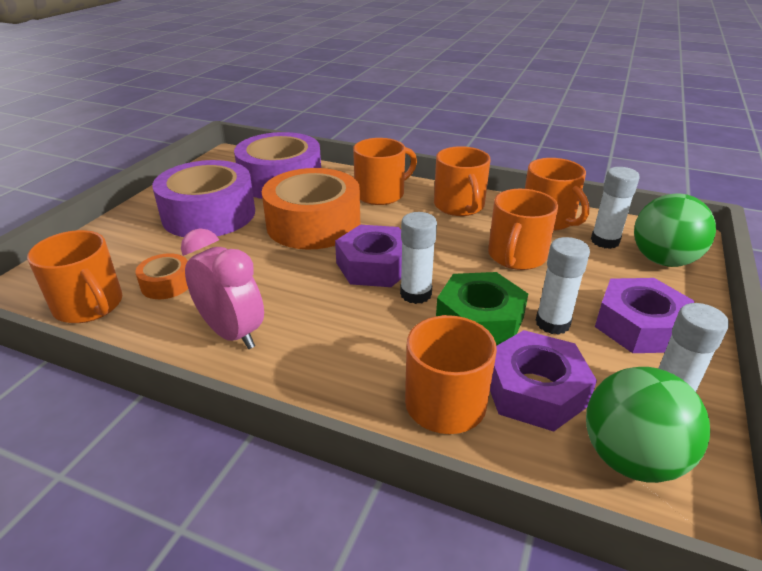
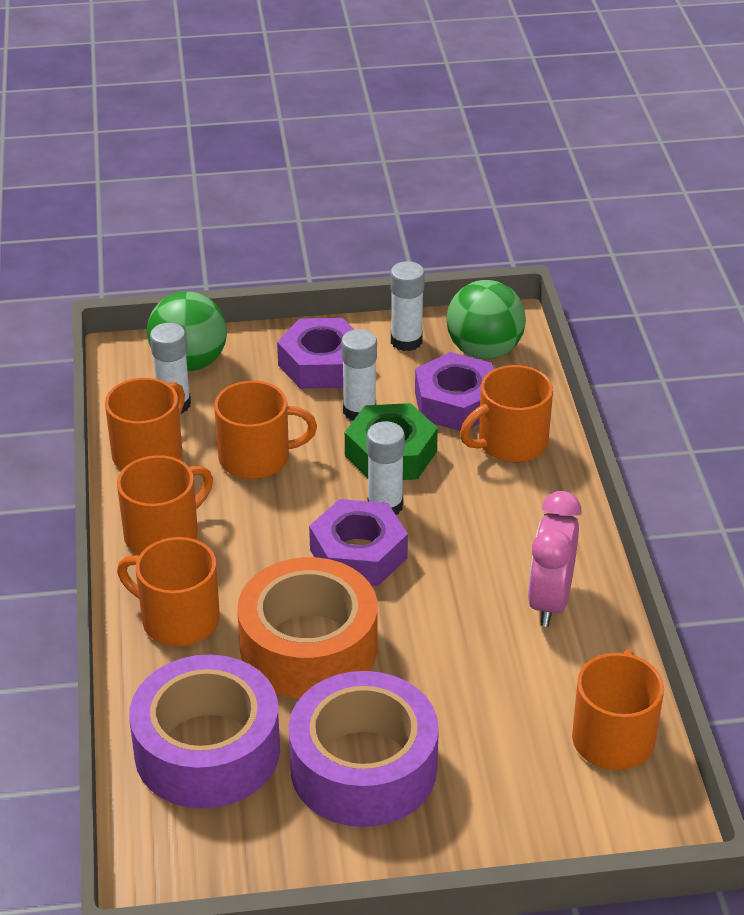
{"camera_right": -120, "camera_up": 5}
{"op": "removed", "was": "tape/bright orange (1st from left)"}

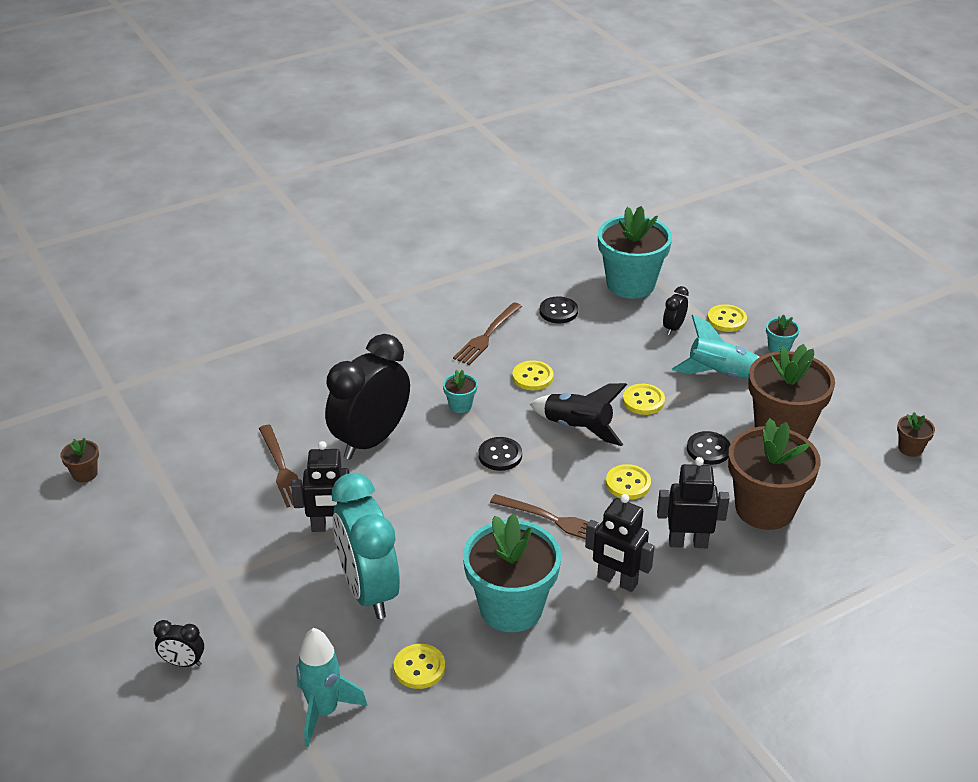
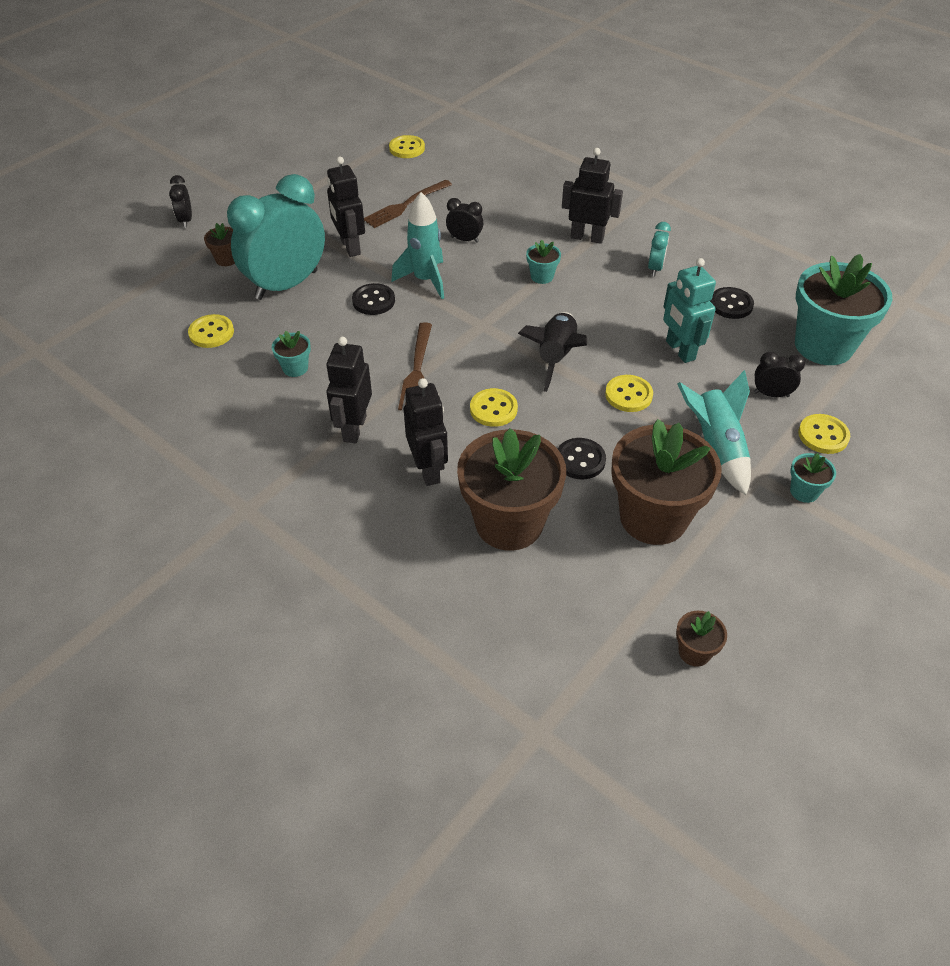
{"camera_right": 70, "camera_up": 10}
{"op": "replaced", "was": "fork/brown (2nd from left)", "now": "clock/turquoise (2nd from left)"}
{"op": "resized", "was": "clock/jet-black (2nd from left)", "ratio": 0.42}
{"op": "moved", "was": "shirt button/yellow (2nd from left)"}
{"op": "moved", "was": "shirt button/jet-black (1st from left)"}
{"op": "moved", "was": "potted plant/brown (1st from left)"}
{"op": "resized", "was": "potted plant/turquoise (2nd from left in the first image)", "ratio": 0.43}
{"op": "moved", "was": "spaceship/turquoise (1st from left)"}
{"op": "added", "now": "robot/jet-black (4th from left)"}
{"op": "added", "now": "robot/turquoise"}

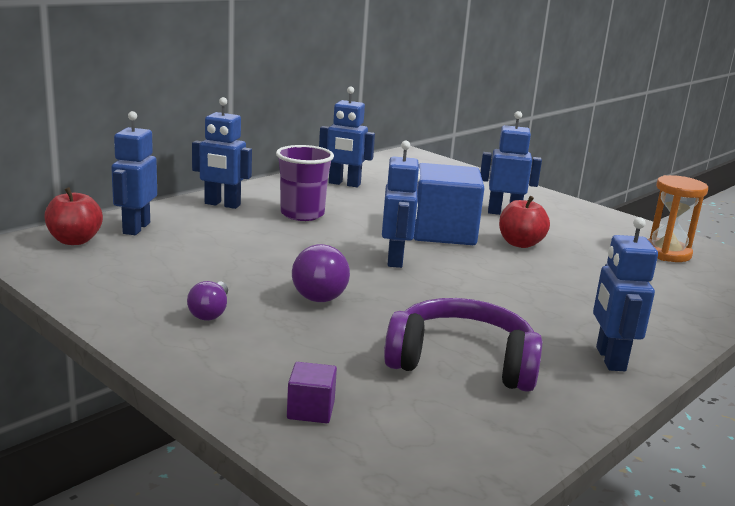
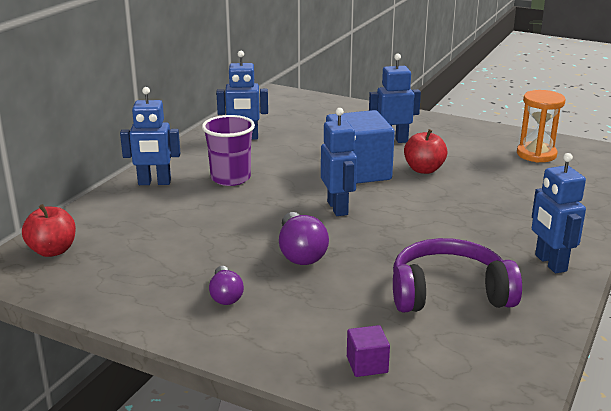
{"camera_right": -15, "camera_up": 5}
{"op": "removed", "was": "robot/royal blue (1st from left)"}

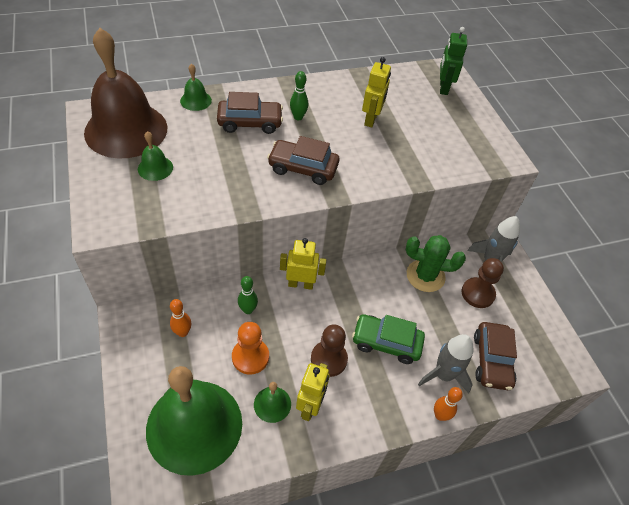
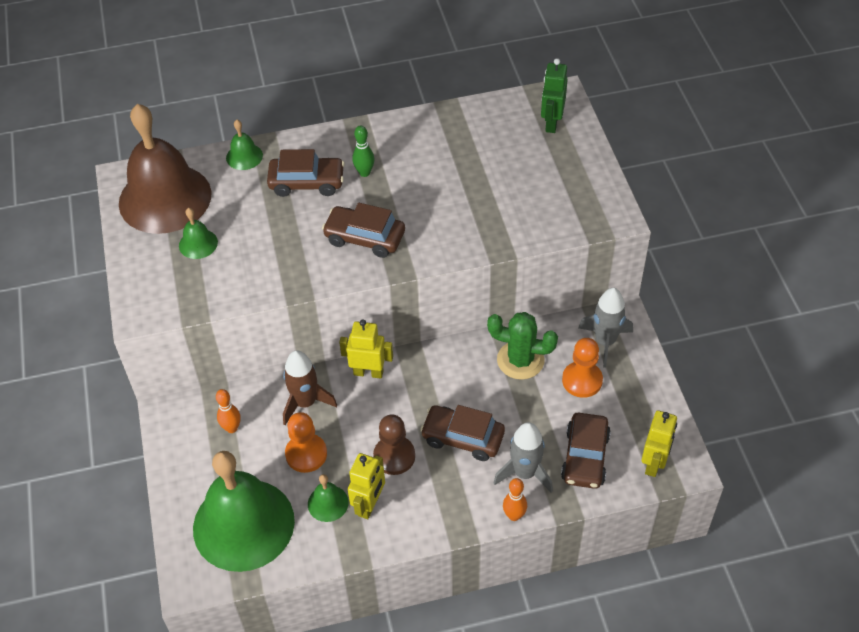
{"camera_right": 10, "camera_up": 0}
{"op": "moved", "was": "robot/yellow (3rd from left)"}
{"op": "recoloured", "was": "pawn/brown (2nd from left)", "now": "pawn/bright orange (2nd from left)"}
{"op": "replaced", "was": "skittle/leaf-green (1st from left)", "now": "spaceship/brown"}
{"op": "recoloured", "was": "car/leaf-green", "now": "car/brown (3rd from left)"}

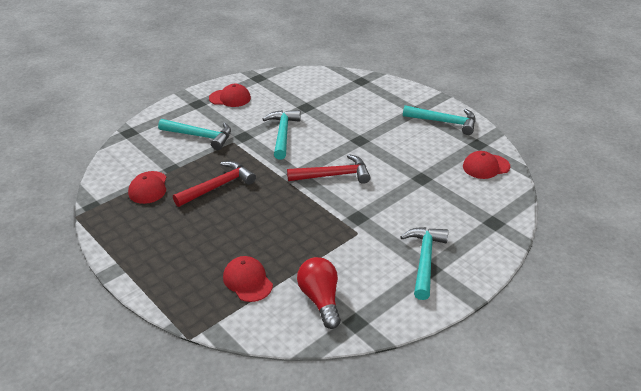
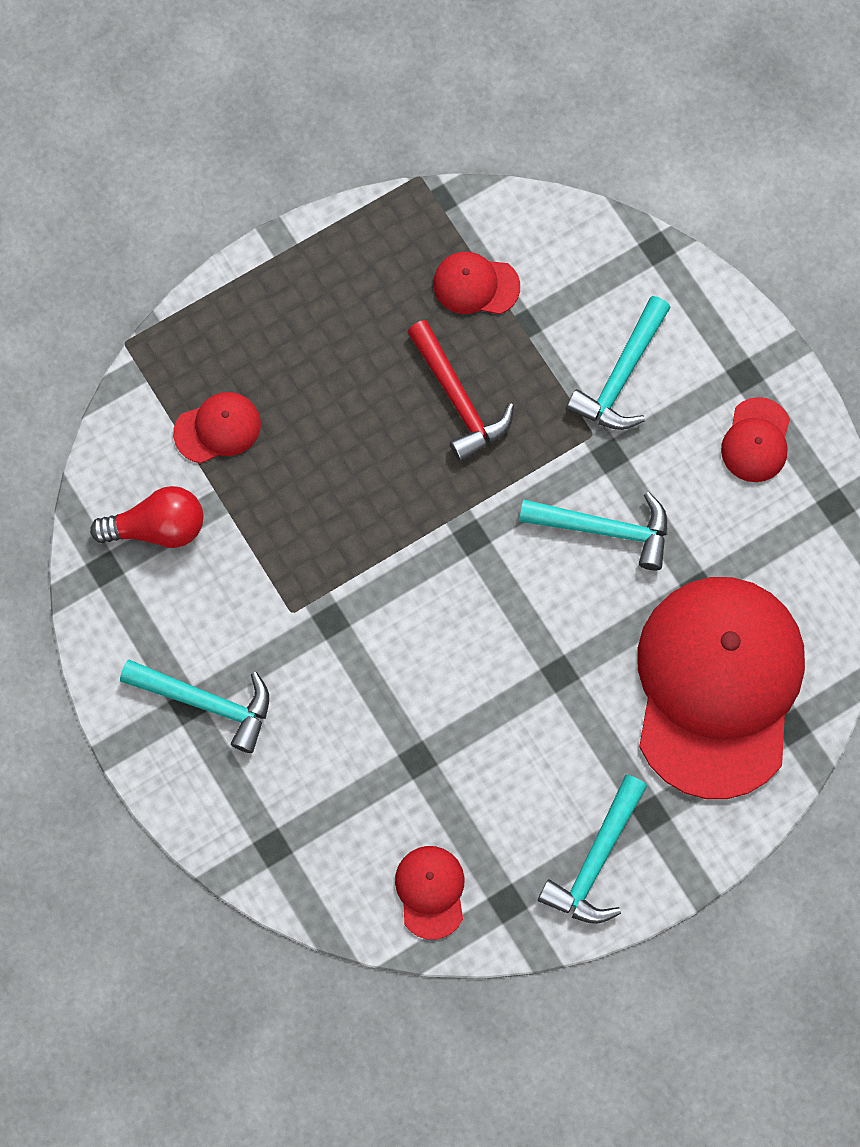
{"camera_right": 100, "camera_up": 35}
{"op": "removed", "was": "hammer/scarlet (2nd from left)"}
{"op": "added", "now": "baseball cap/scarlet (4th from left)"}

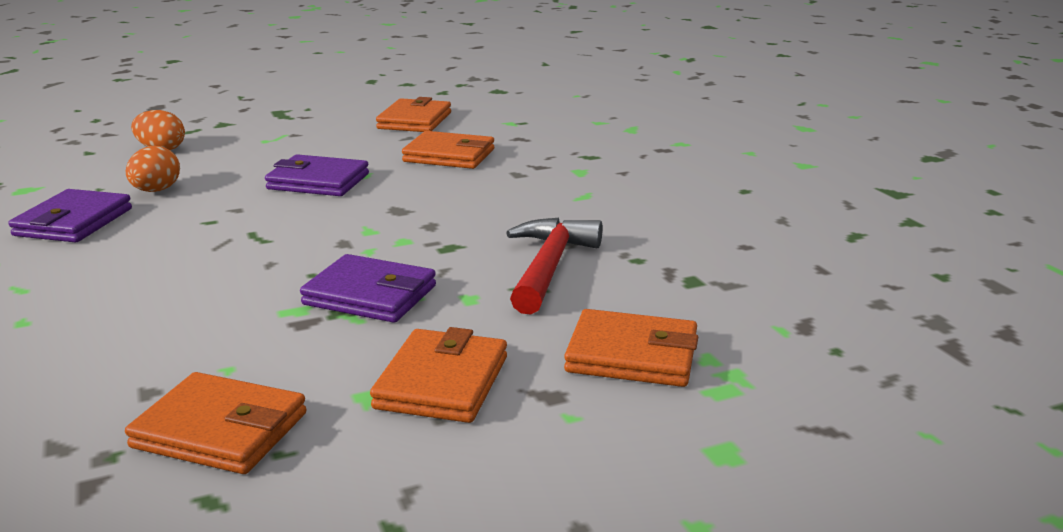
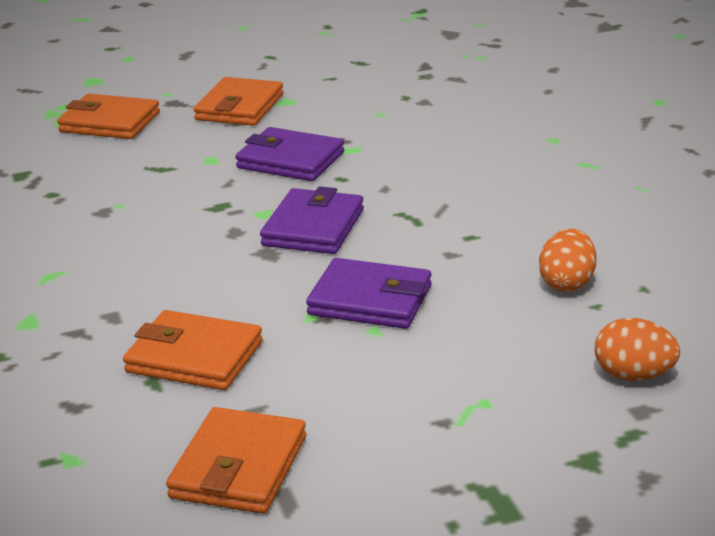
{"camera_right": -175, "camera_up": 5}
{"op": "moved", "was": "billfold/violet (1st from left in the first image)", "now": "billfold/violet (2nd from left)"}
{"op": "removed", "was": "hammer/scarlet"}
{"op": "removed", "was": "billfold/bright orange (1st from left)"}

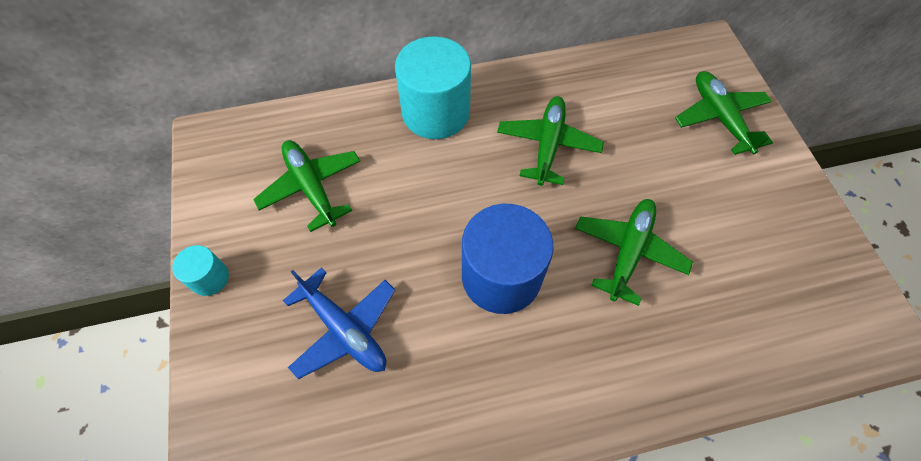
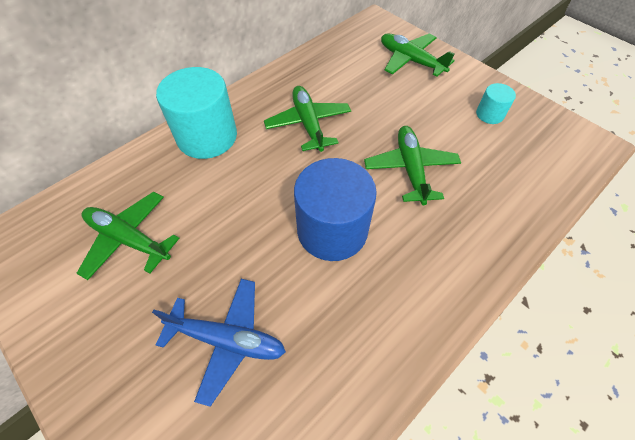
{"camera_right": -30, "camera_up": -5}
{"op": "moved", "was": "cylinder/turquoise (1st from left in the first image)", "now": "cylinder/turquoise (2nd from left)"}

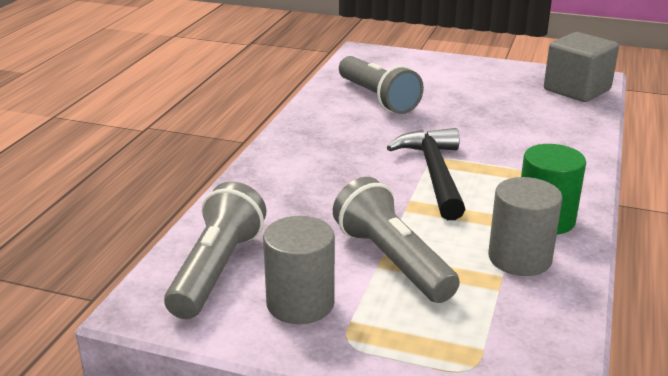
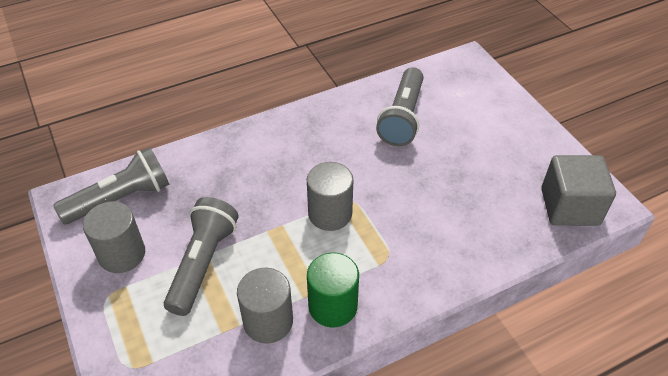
{"camera_right": 45, "camera_up": 20}
{"op": "replaced", "was": "hammer/jet-black", "now": "cylinder/gray (3rd from left)"}

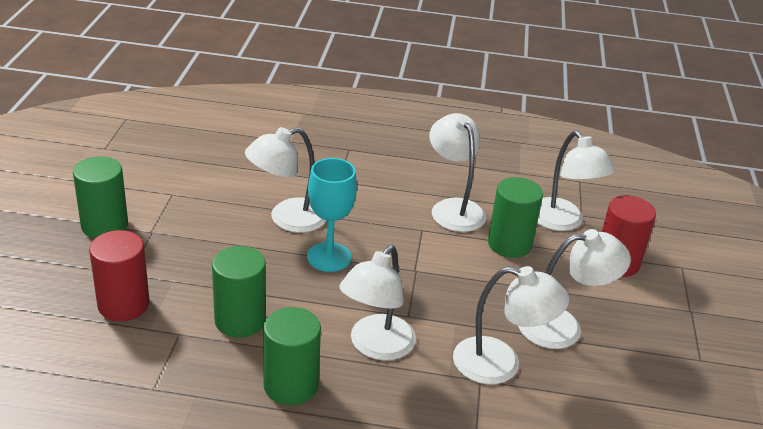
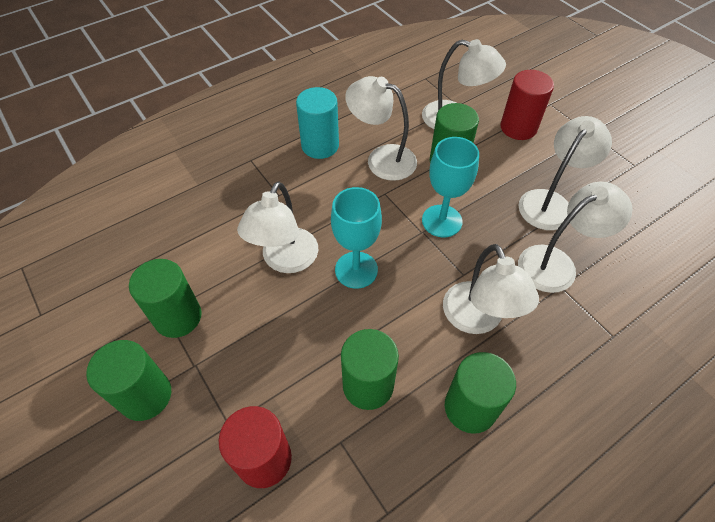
{"camera_right": -40, "camera_up": 20}
{"op": "added", "now": "cylinder/turquoise"}
{"op": "added", "now": "wine glass/turquoise (2nd from left)"}
{"op": "added", "now": "cylinder/leaf-green (2nd from left)"}

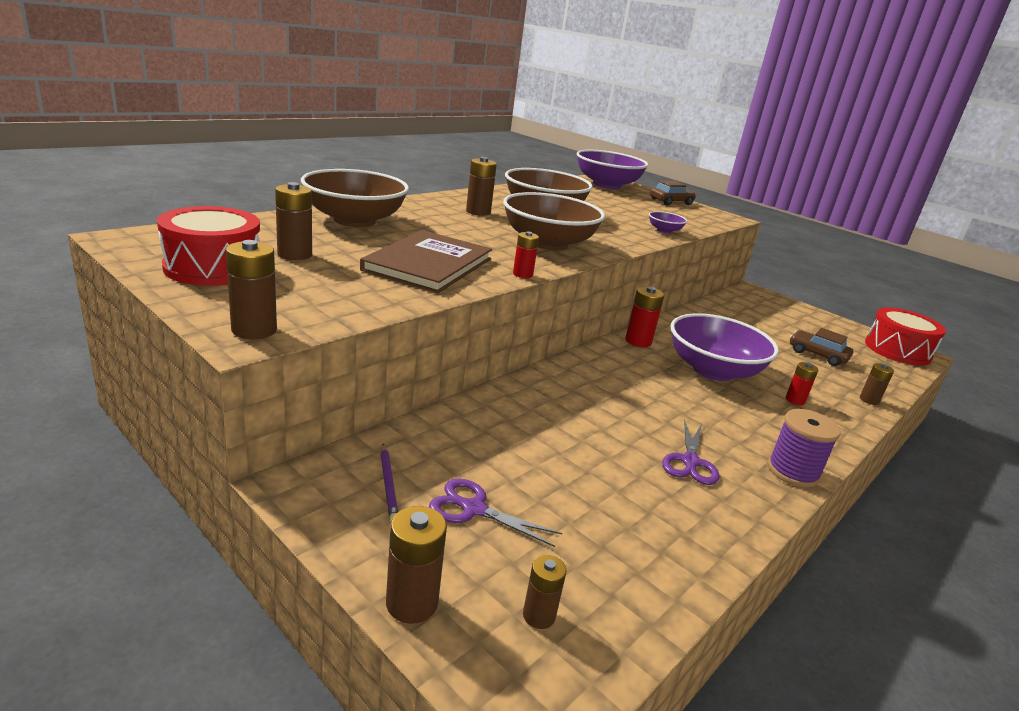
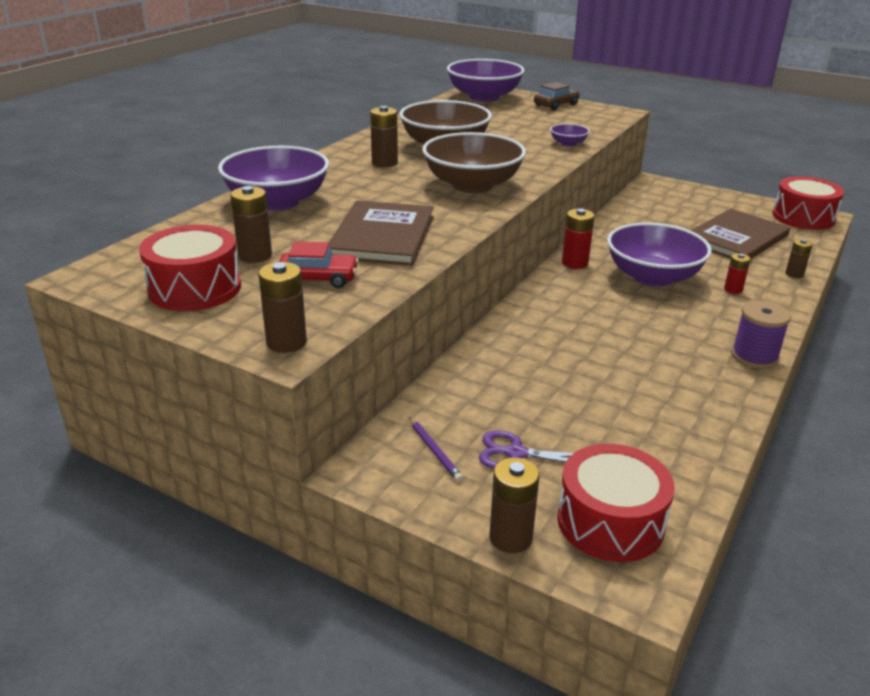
{"camera_right": -10, "camera_up": 5}
{"op": "recoloured", "was": "deep dish/brown (1st from left)", "now": "deep dish/violet (1st from left)"}
{"op": "removed", "was": "AA battery/scarlet (1st from left)"}
{"op": "replaced", "was": "car/brown (2nd from left)", "now": "hardcover/brown (2nd from left)"}
{"op": "removed", "was": "shears/violet (2nd from left)"}
{"op": "replaced", "was": "AA battery/brown (5th from left)", "now": "toy drum/scarlet (2nd from left)"}
{"op": "added", "now": "car/scarlet"}

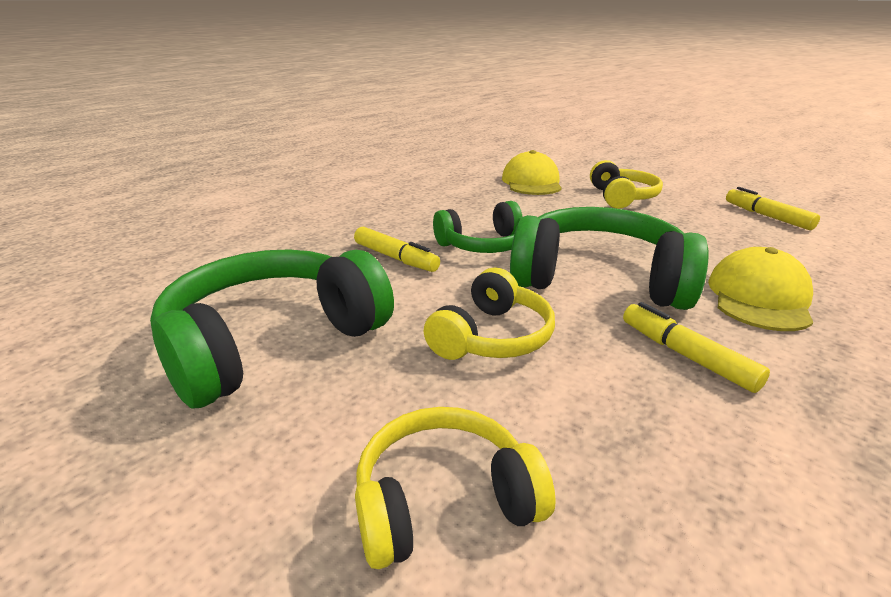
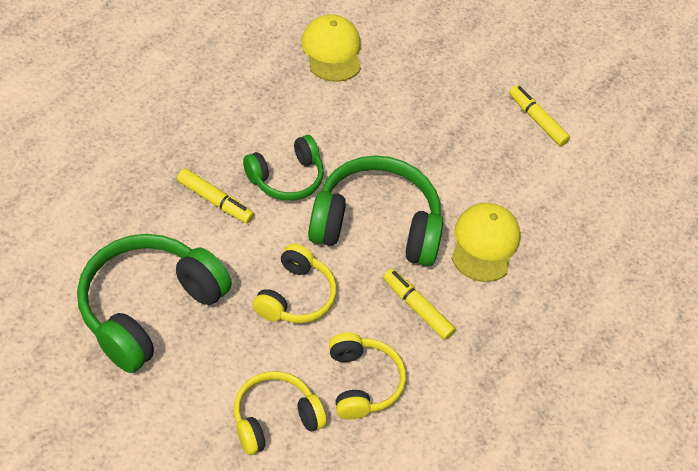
{"camera_right": -15, "camera_up": 25}
{"op": "moved", "was": "headphones/yellow (3rd from left)"}

